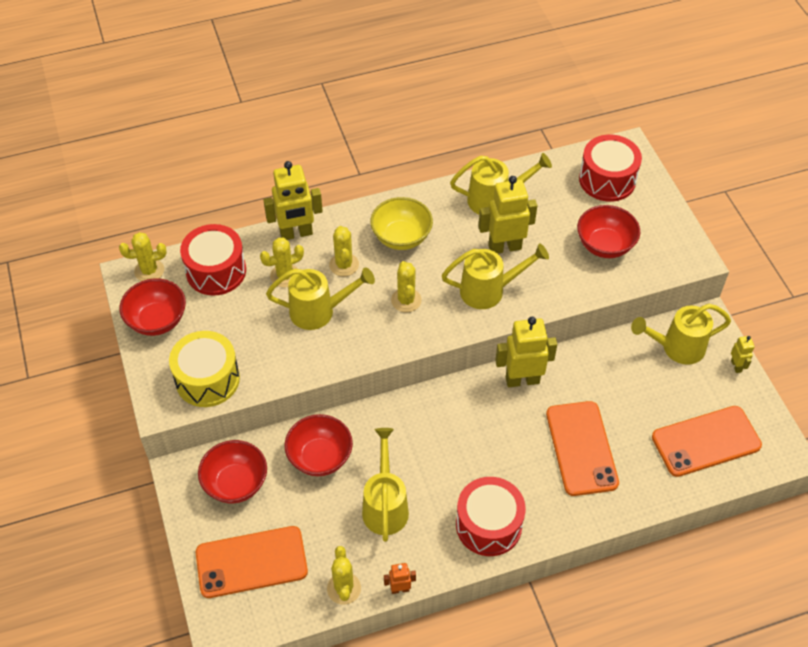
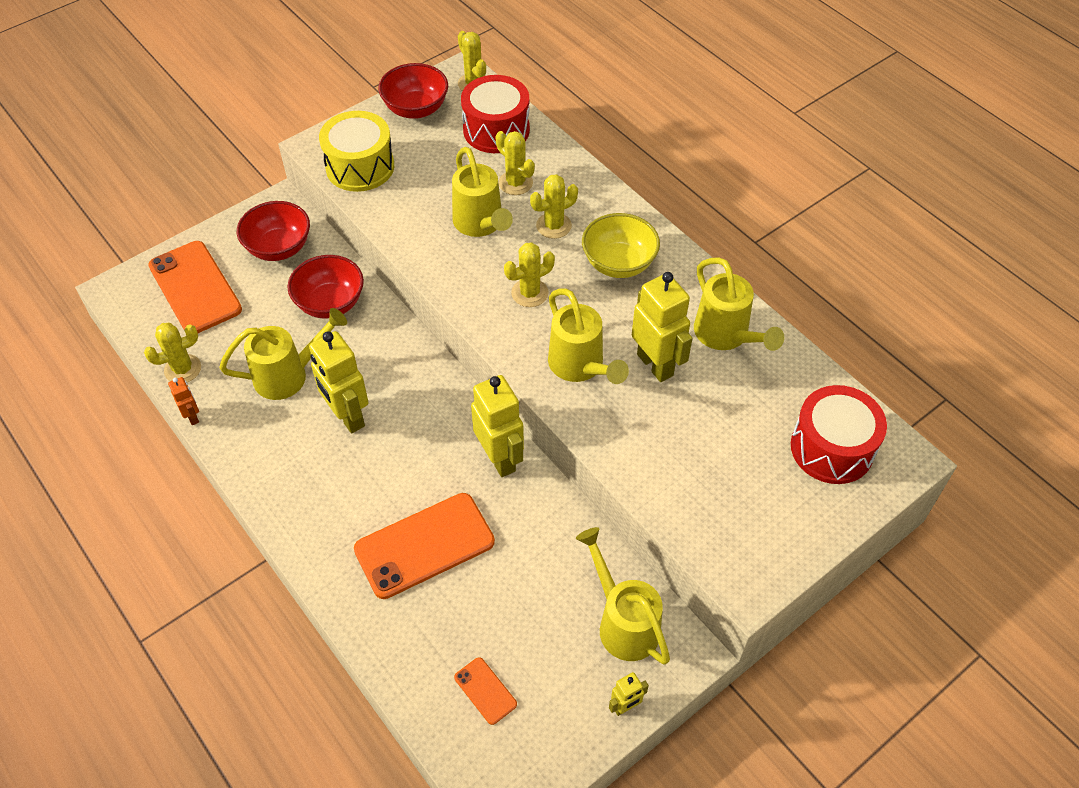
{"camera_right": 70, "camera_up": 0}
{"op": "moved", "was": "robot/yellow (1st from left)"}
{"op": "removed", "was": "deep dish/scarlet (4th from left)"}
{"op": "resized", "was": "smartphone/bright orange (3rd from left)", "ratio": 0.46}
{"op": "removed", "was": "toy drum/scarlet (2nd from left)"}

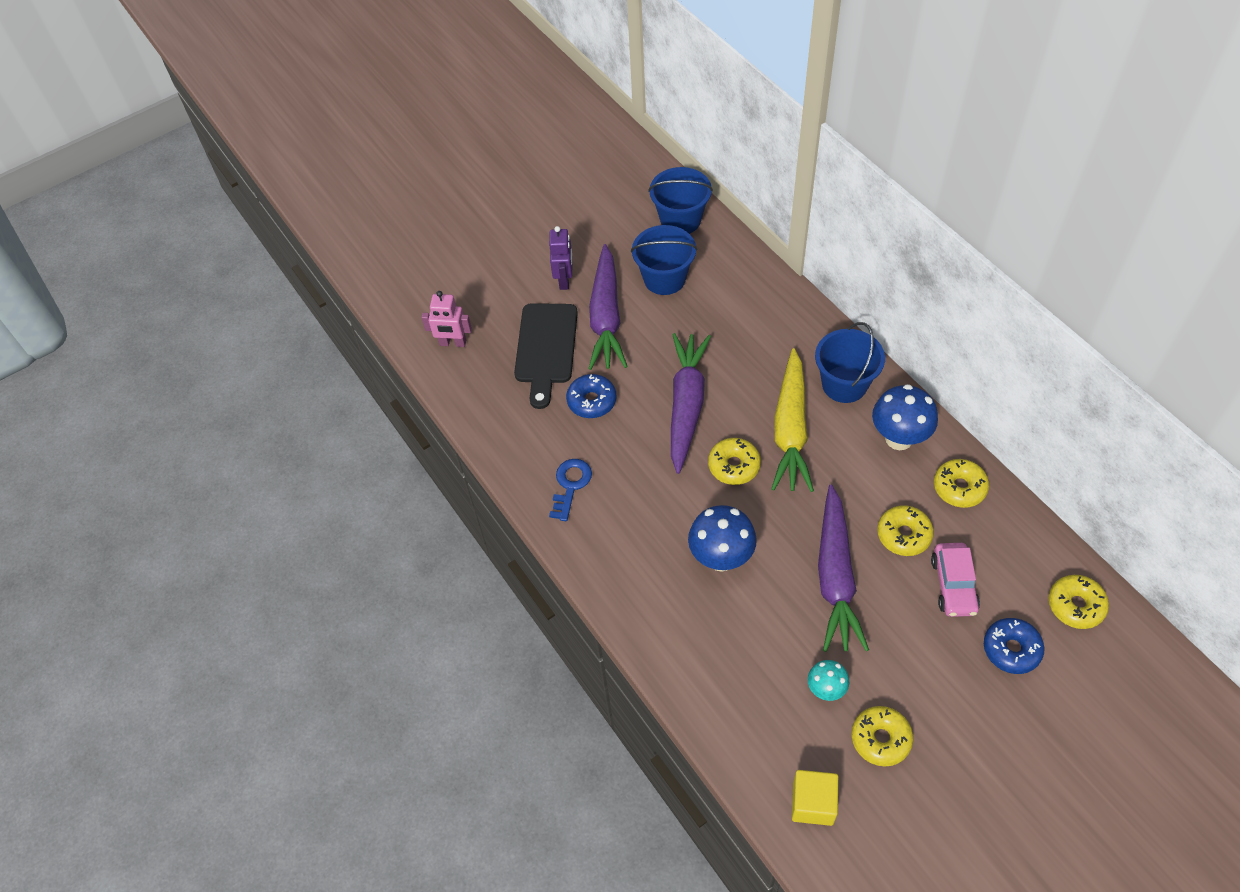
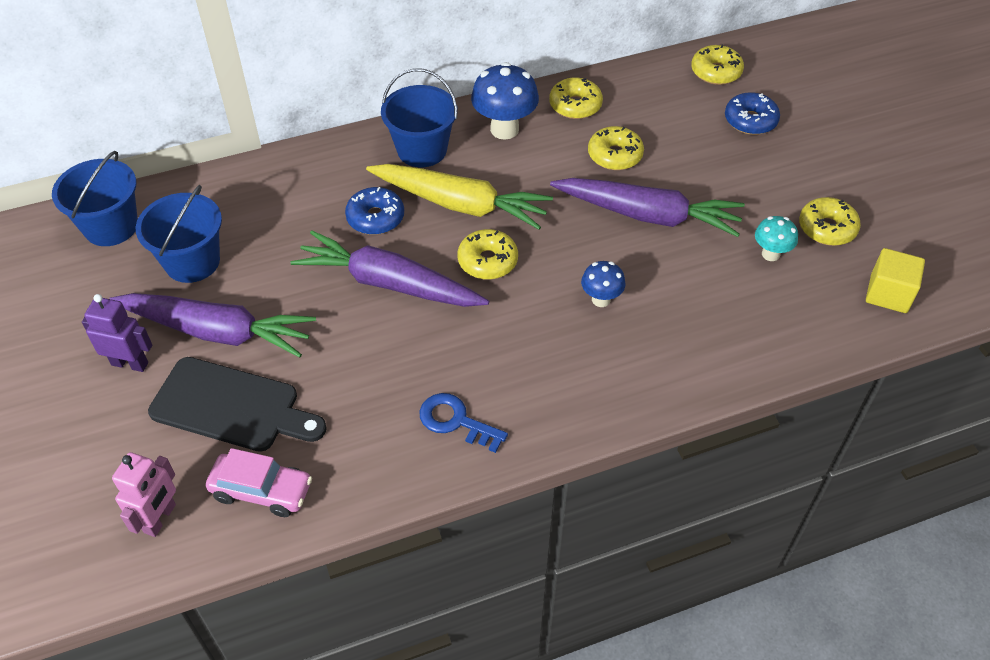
{"camera_right": -80, "camera_up": -5}
{"op": "moved", "was": "doughnut/royal blue (1st from left)"}
{"op": "resized", "was": "mushroom/royal blue (1st from left in the first image)", "ratio": 0.57}
{"op": "moved", "was": "car/rose-pink"}

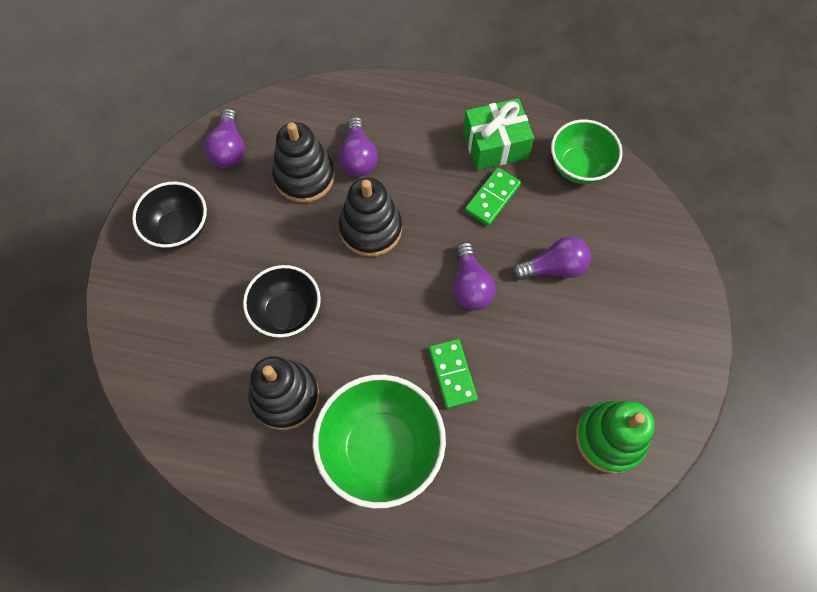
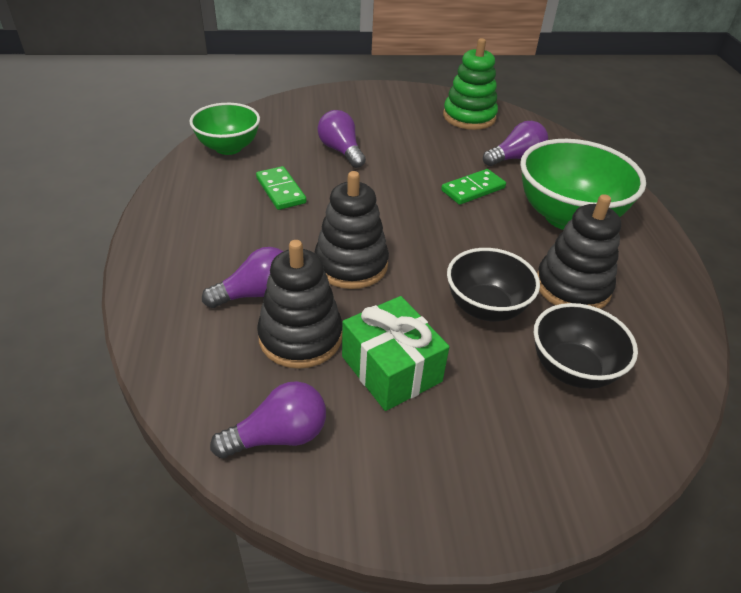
{"camera_right": -110, "camera_up": -25}
{"op": "moved", "was": "present/leaf-green"}
{"op": "turned", "was": "domino/leaf-green (2nd from left in the first image)", "clockwise": 45}
{"op": "moved", "was": "deep dish/jet-black (1st from left in the first image)", "now": "deep dish/jet-black (2nd from left)"}
{"op": "moved", "was": "light bulb/violet (3rd from left in the first image)", "now": "light bulb/violet (4th from left)"}

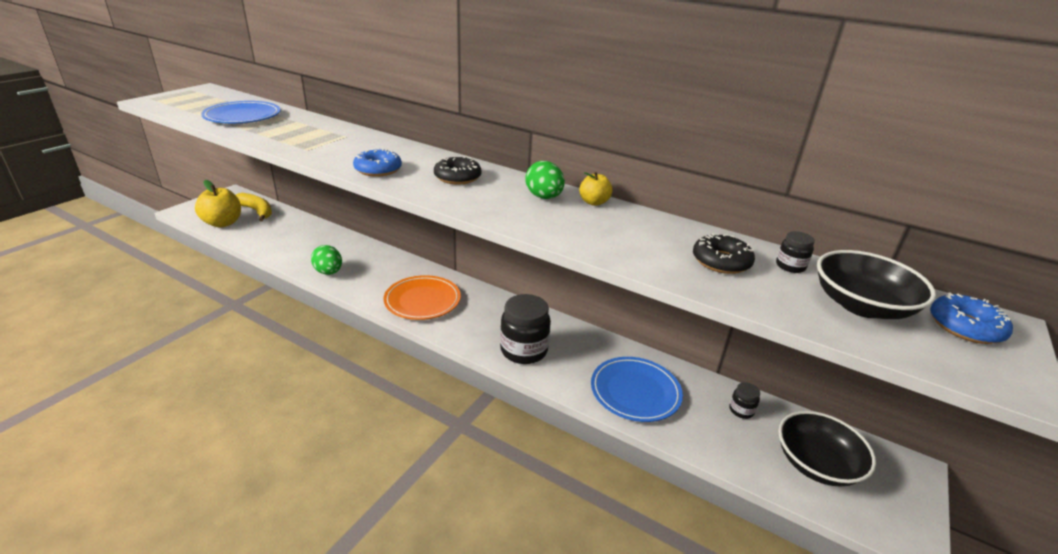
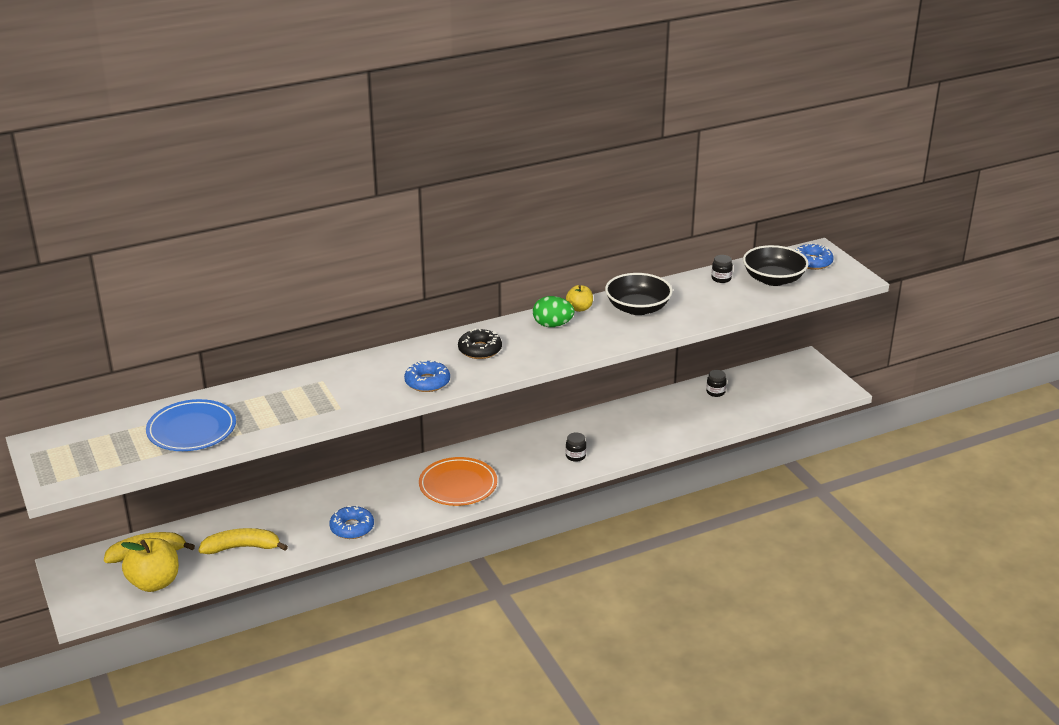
{"camera_right": -55, "camera_up": 0}
{"op": "removed", "was": "doughnut/jet-black (2nd from left)"}
{"op": "replaced", "was": "egg/leaf-green (1st from left)", "now": "doughnut/royal blue (1st from left)"}
{"op": "resized", "was": "preserve jar/jet-black (1st from left)", "ratio": 0.47}
{"op": "removed", "was": "plate/royal blue (2nd from left)"}
{"op": "moved", "was": "deep dish/jet-black (1st from left)"}
{"op": "added", "now": "toy banana/yellow (2nd from left)"}

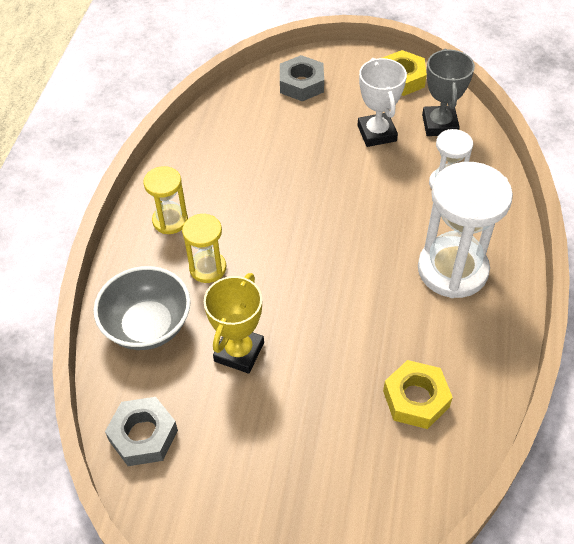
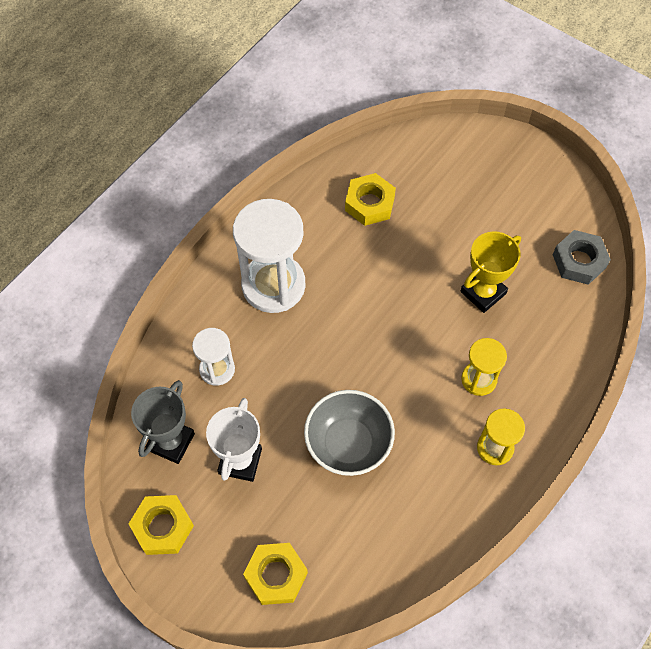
{"camera_right": -155, "camera_up": 10}
{"op": "recoloured", "was": "hex nut/gray (2nd from left)", "now": "hex nut/yellow (2nd from left)"}
{"op": "moved", "was": "deep dish/gray"}

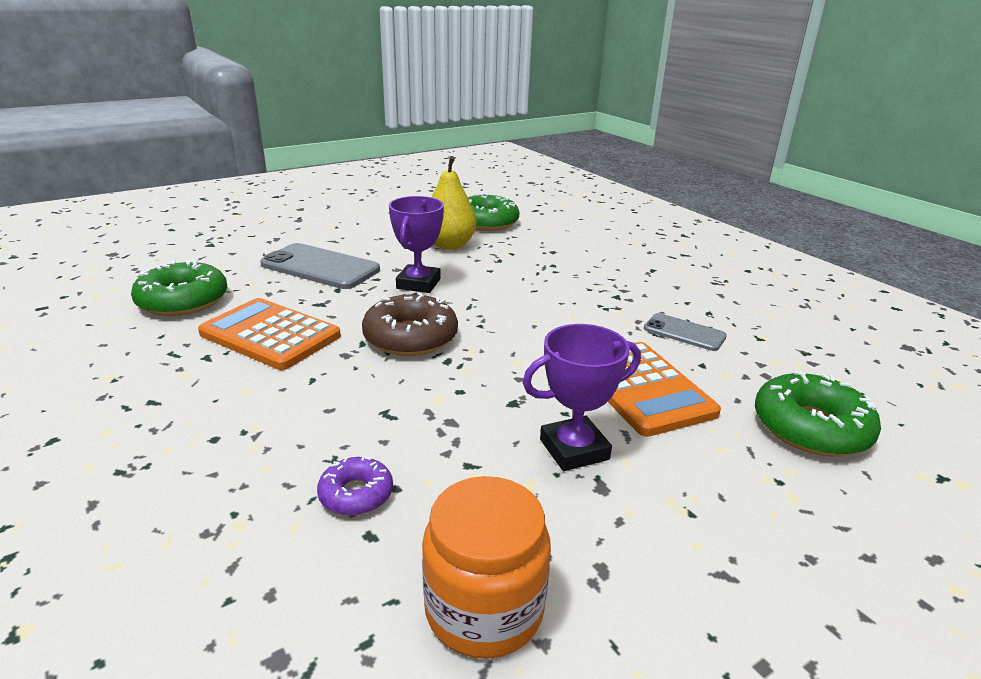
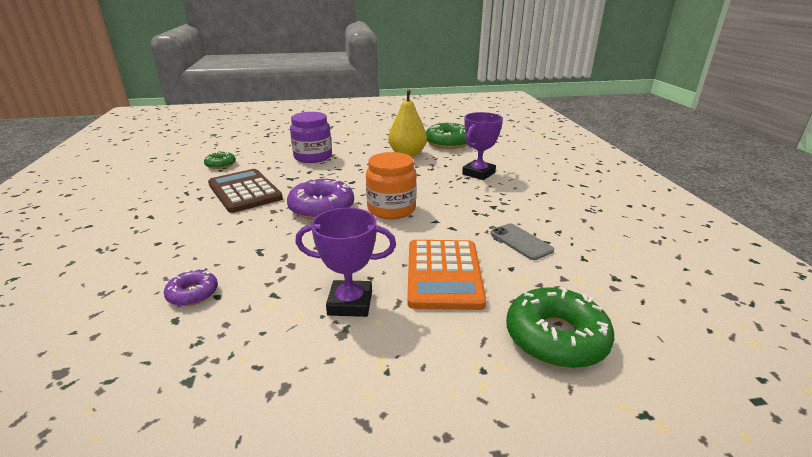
{"camera_right": 25, "camera_up": 0}
{"op": "moved", "was": "award cup/violet (1st from left in the first image)", "now": "award cup/violet (2nd from left)"}
{"op": "replaced", "was": "smartphone/gray (1st from left)", "now": "preserve jar/violet"}
{"op": "resized", "was": "doughnut/leaf-green (1st from left)", "ratio": 0.55}
{"op": "recoloured", "was": "doughnut/brown", "now": "doughnut/violet (2nd from left)"}
{"op": "recoloured", "was": "adding machine/bright orange (1st from left)", "now": "adding machine/brown"}
{"op": "moved", "was": "preserve jar/bright orange"}

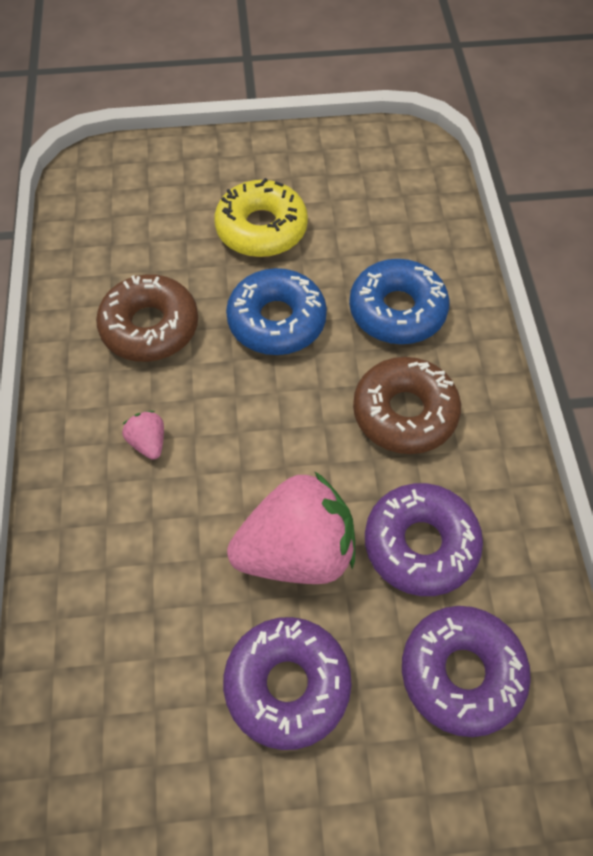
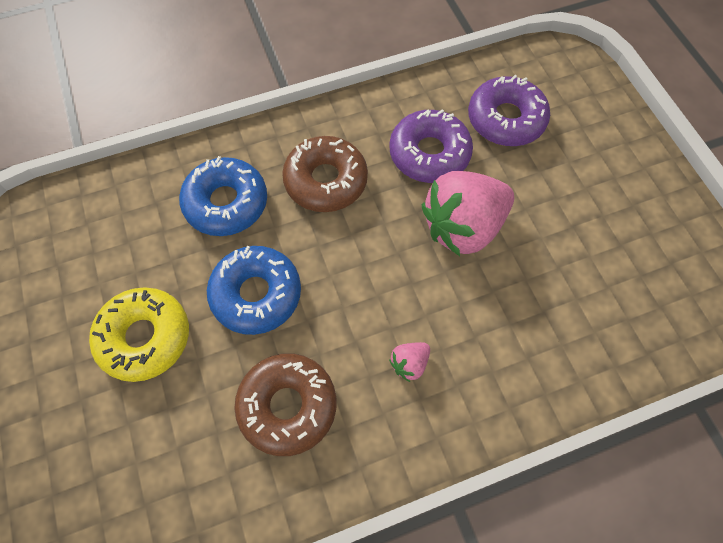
{"camera_right": -105, "camera_up": 5}
{"op": "turned", "was": "strawberry/rose-pink (2nd from left)", "clockwise": -90}
{"op": "removed", "was": "doughnut/violet (1st from left)"}

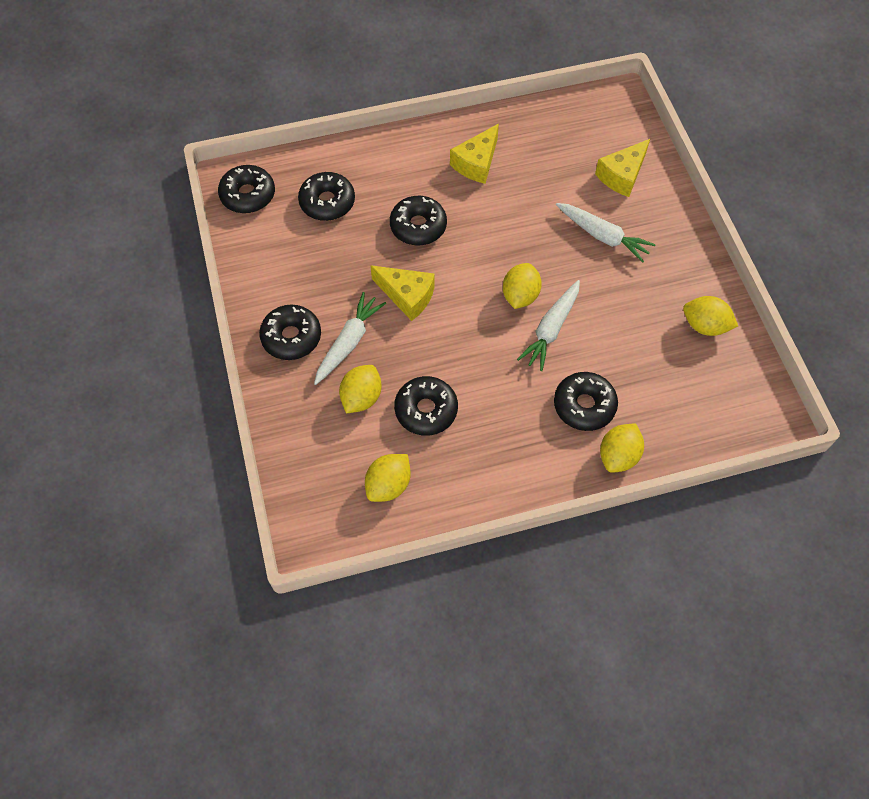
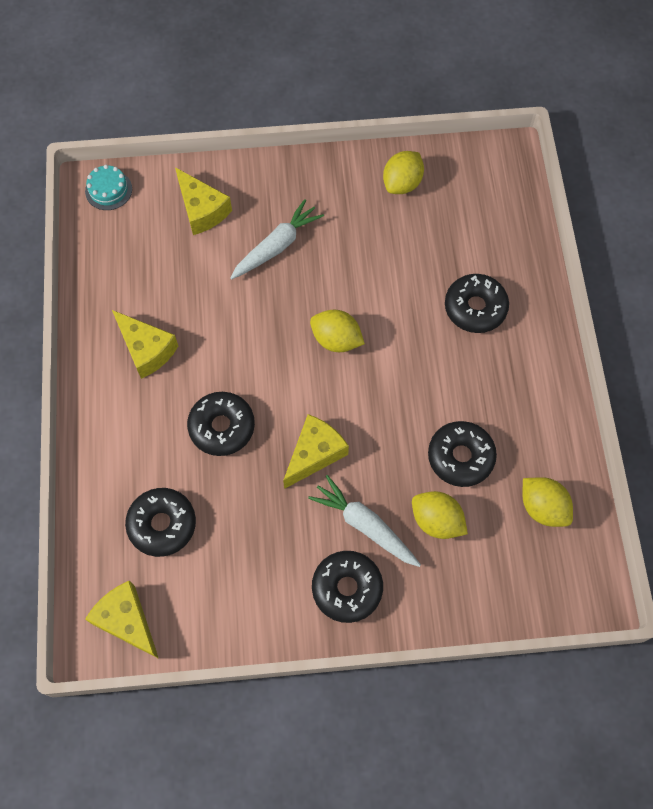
{"camera_right": -80, "camera_up": 5}
{"op": "replaced", "was": "doughnut/jet-black (1st from left)", "now": "cheese wedge/yellow (1st from left)"}
{"op": "removed", "was": "toy carrot/white (2nd from left)"}
{"op": "removed", "was": "lemon/yellow (4th from left)"}
{"op": "added", "now": "layer cake/turquoise"}

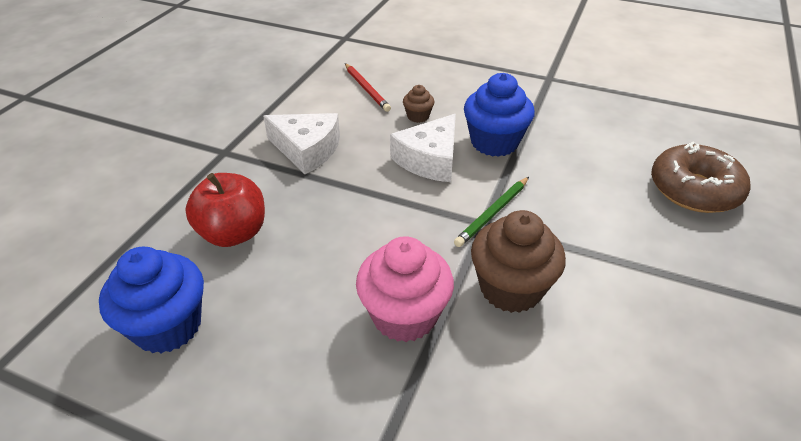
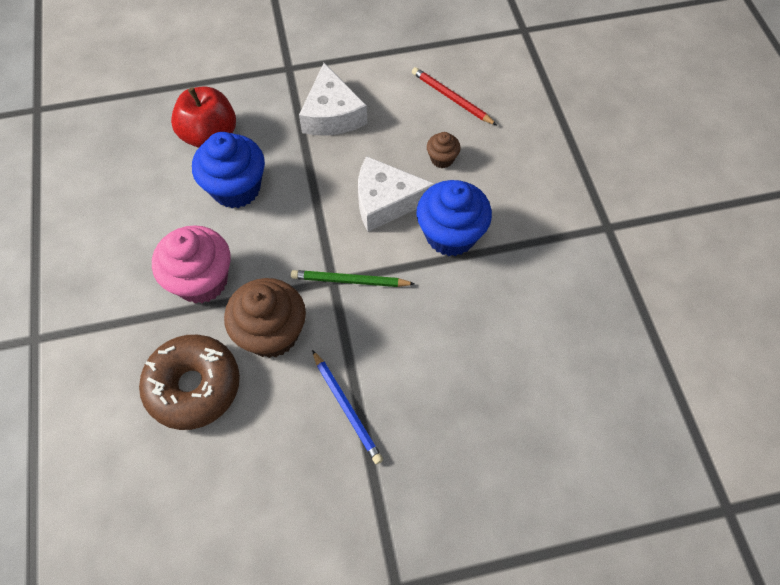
{"camera_right": 55, "camera_up": 20}
{"op": "turned", "was": "wooden pencil/scarlet", "clockwise": 105}
{"op": "moved", "was": "doughnut/brown"}
{"op": "moved", "was": "fairy cake/royal blue (1st from left)"}
{"op": "added", "now": "wooden pencil/royal blue"}

